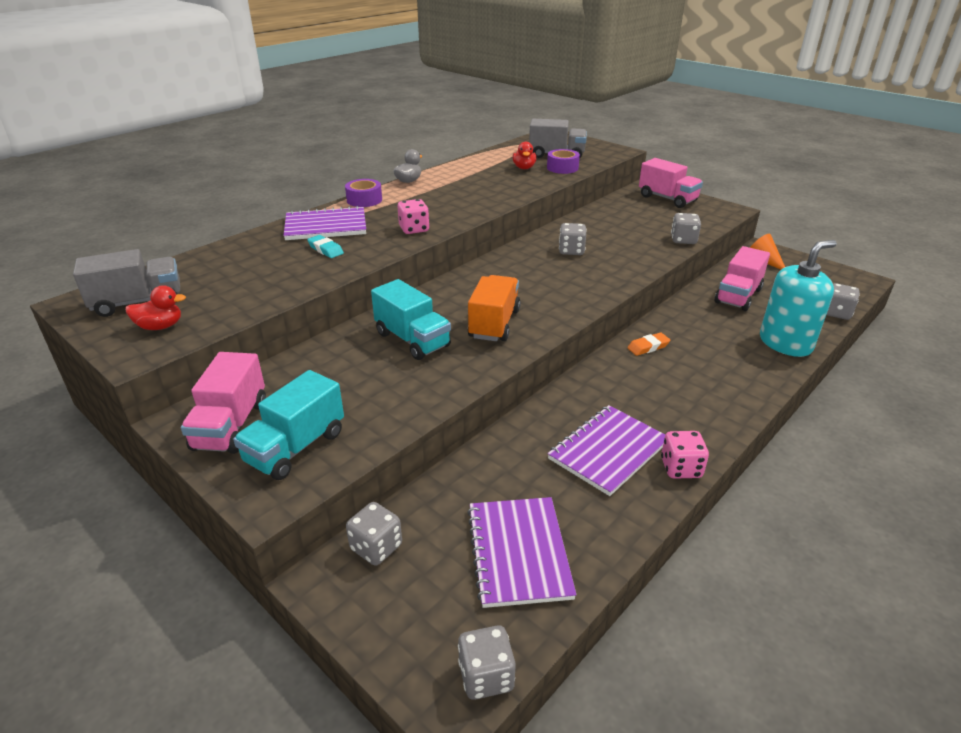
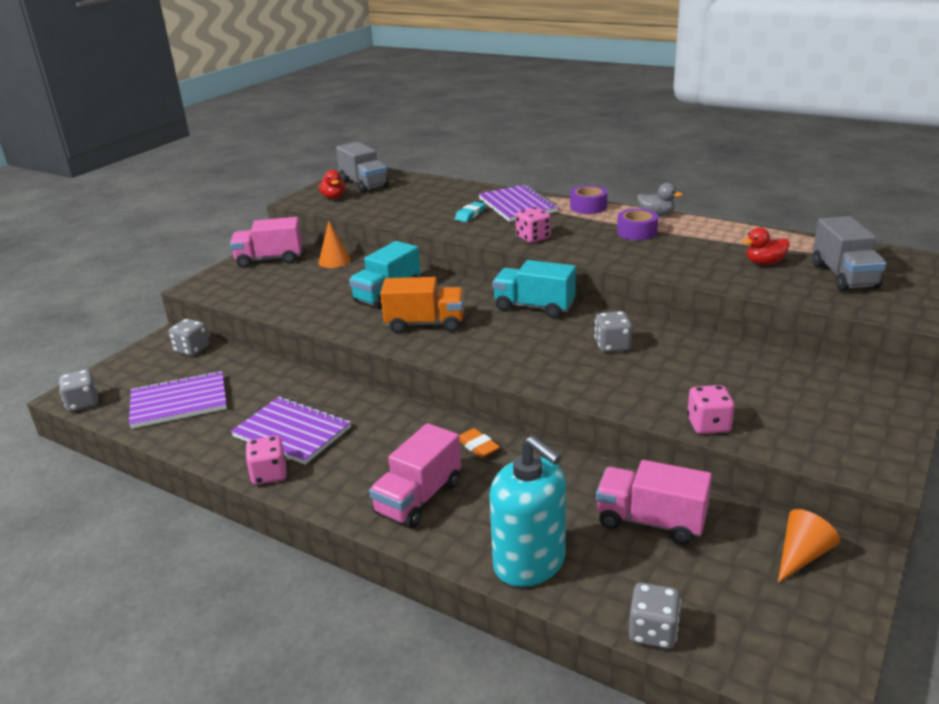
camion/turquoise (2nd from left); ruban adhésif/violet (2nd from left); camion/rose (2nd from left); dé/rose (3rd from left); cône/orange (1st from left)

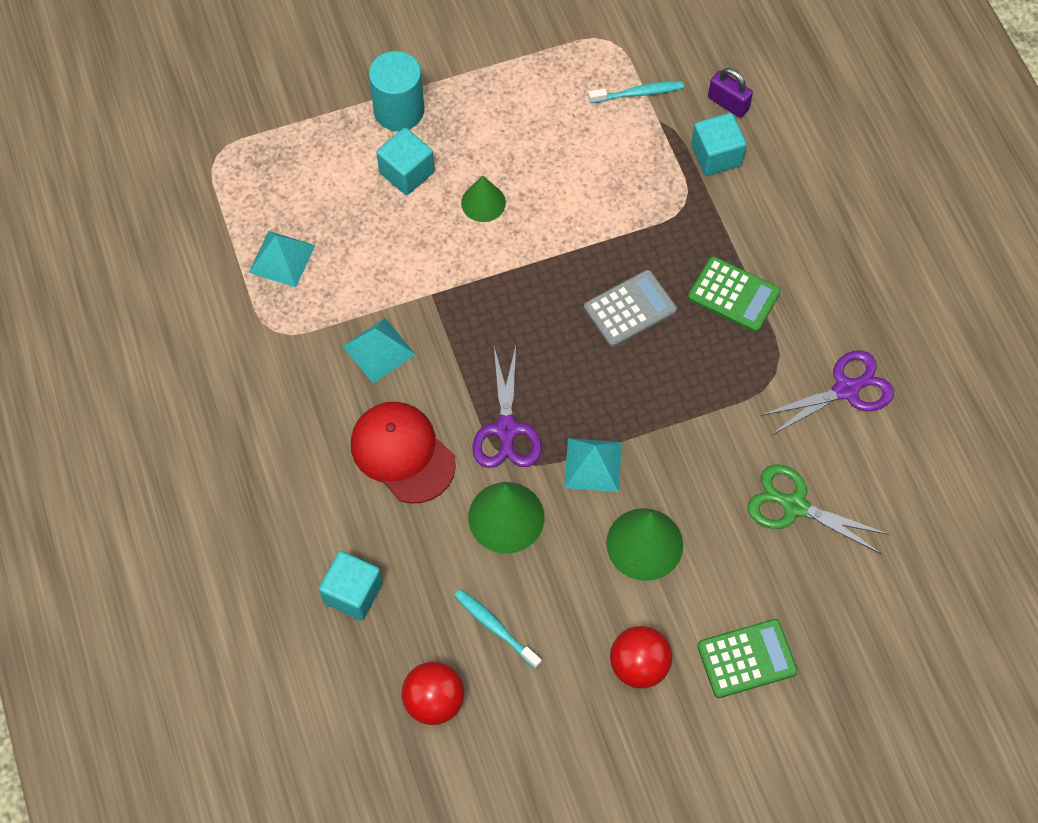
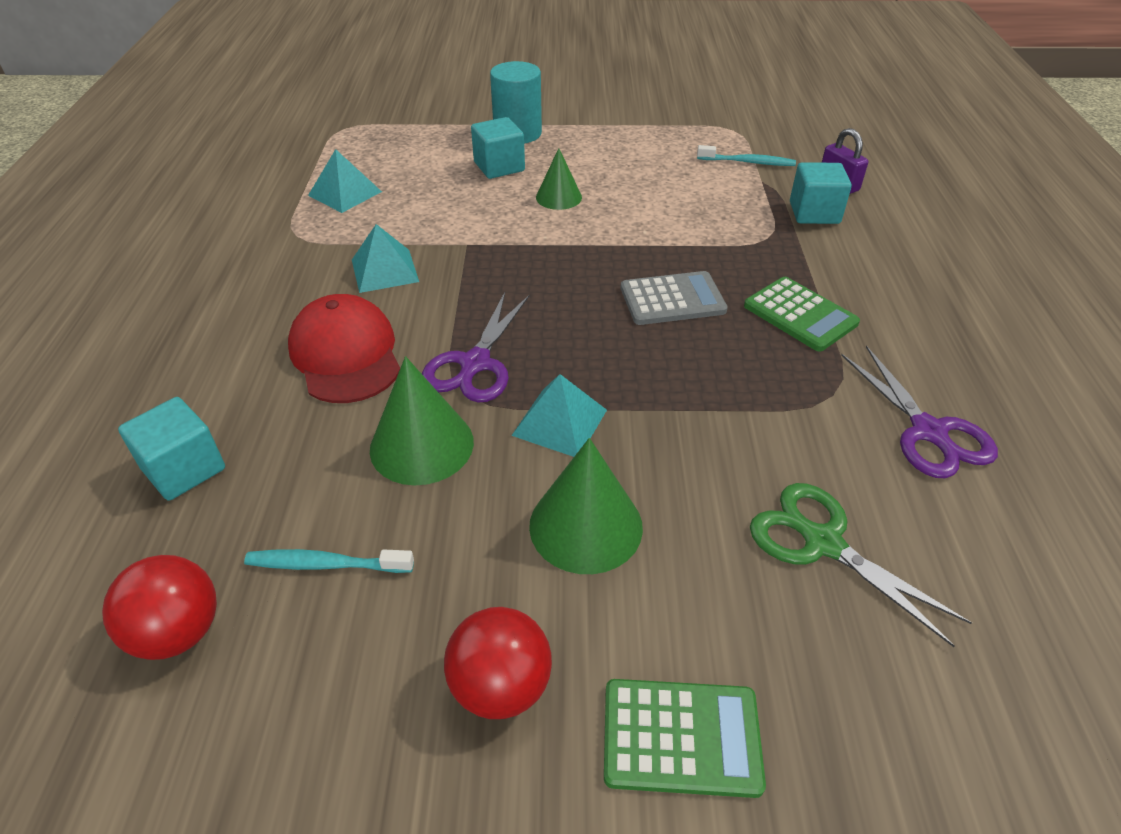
brosse à dents/turquoise (1st from left); ciseaux/violet (2nd from left)

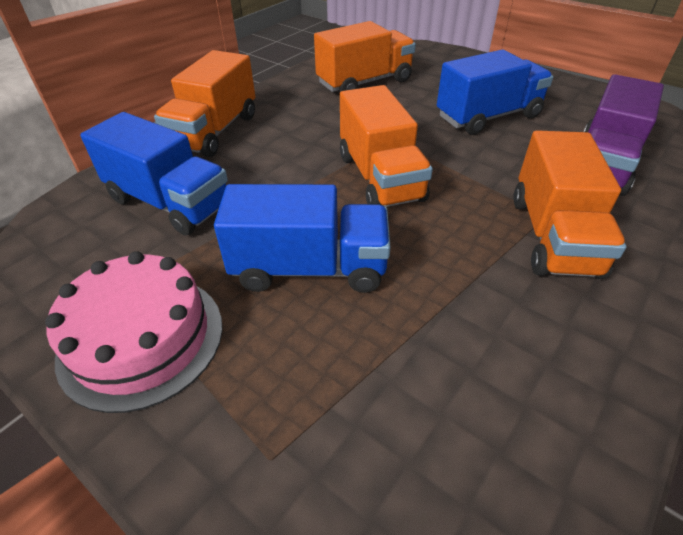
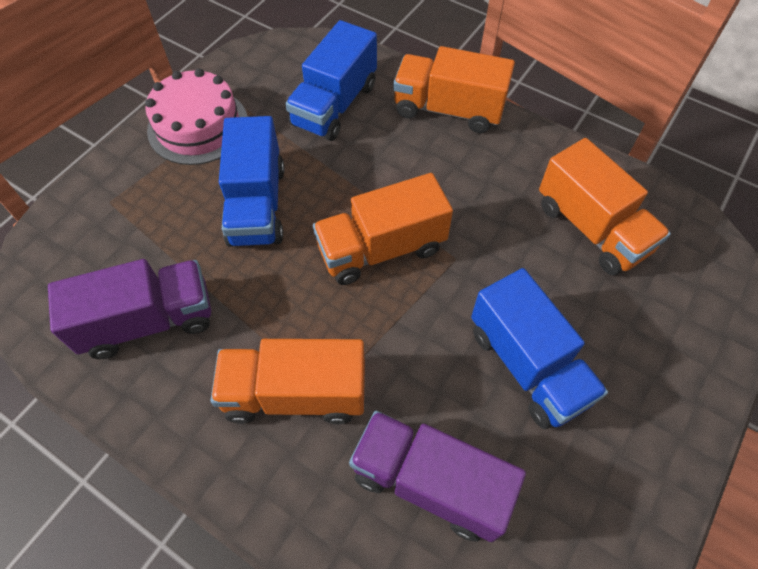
camion/violet (1st from left)

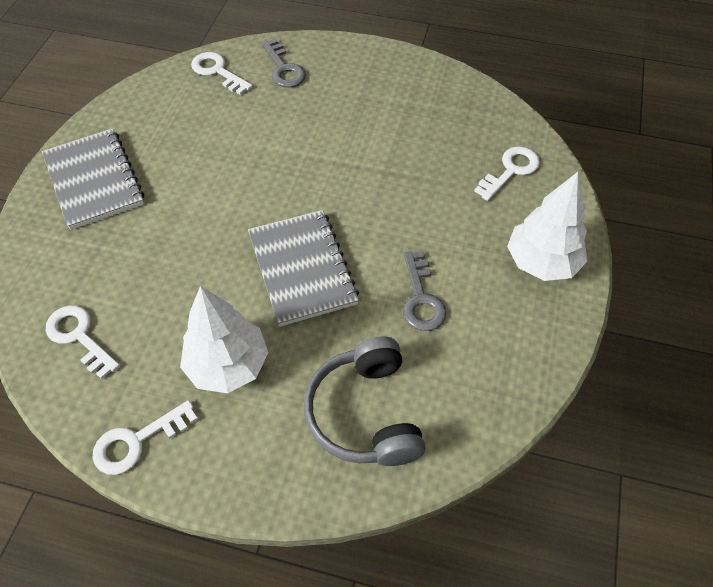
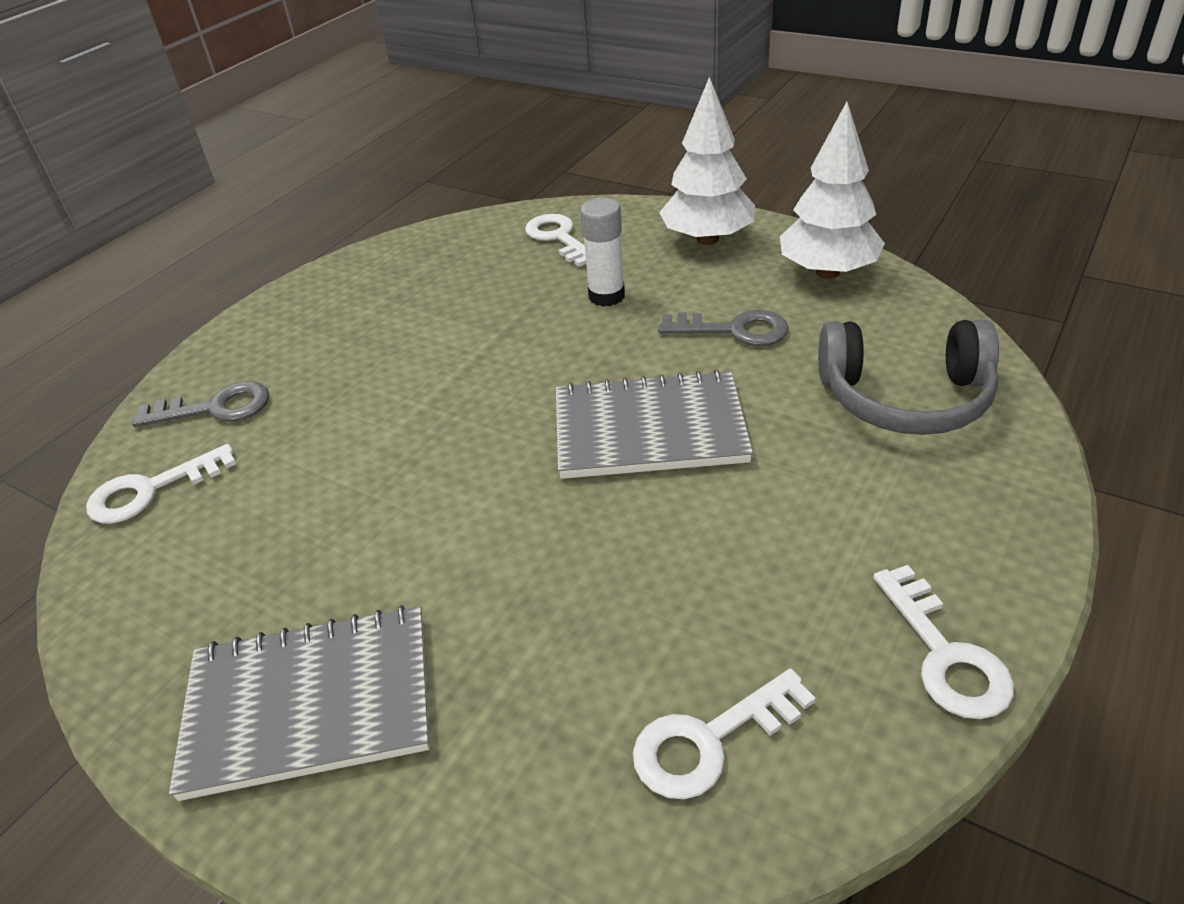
arbre/blanc (2nd from left); bâton de colle/blanc

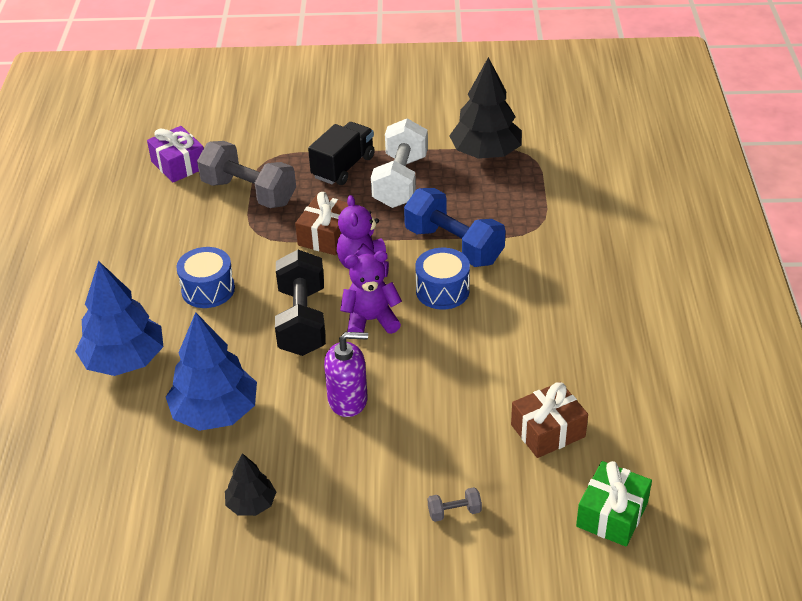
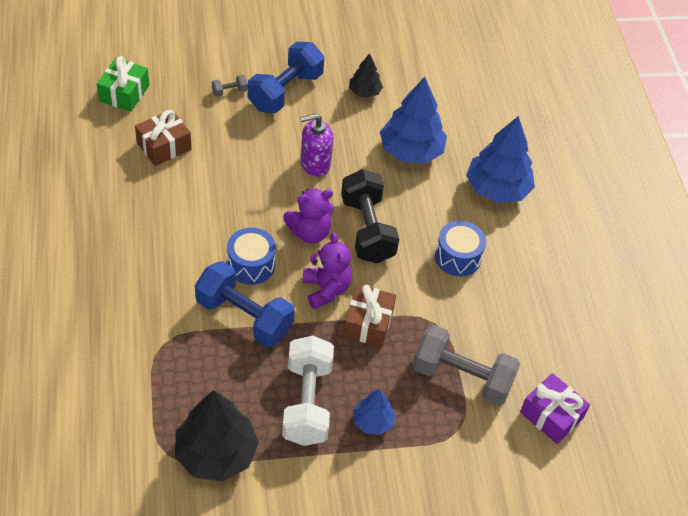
arbre/bleu (1st from left); haltère/bleu (2nd from left)

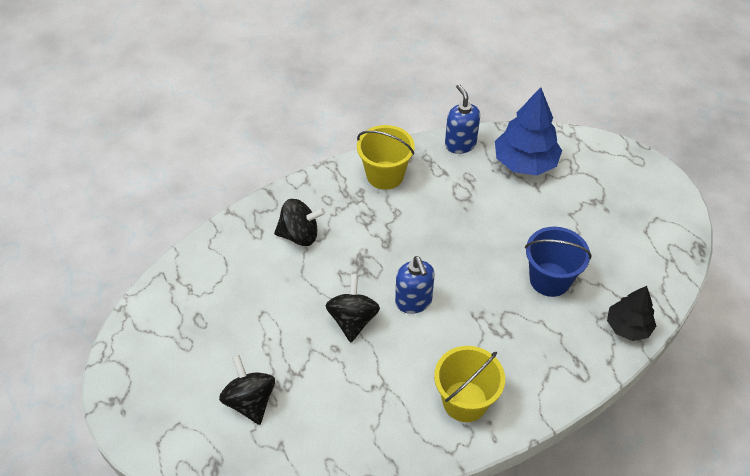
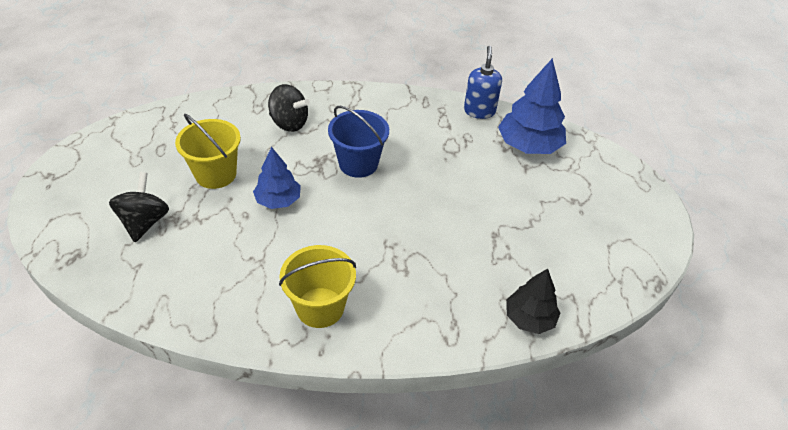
arbre/bleu (1st from left); seau/jaune (1st from left); distributeur de savon/bleu (1st from left in the first image); seau/bleu

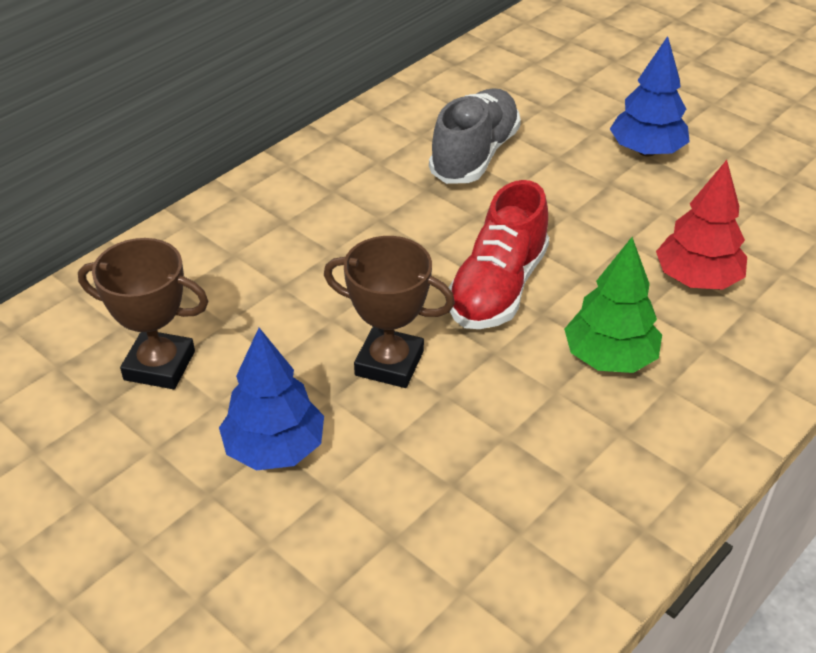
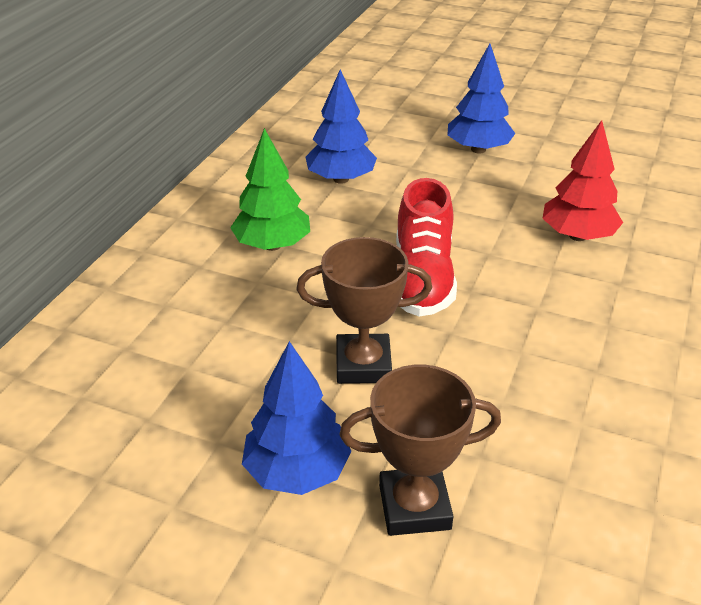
trophée/marron (2nd from left); arbre/bleu (2nd from left); arbre/vert

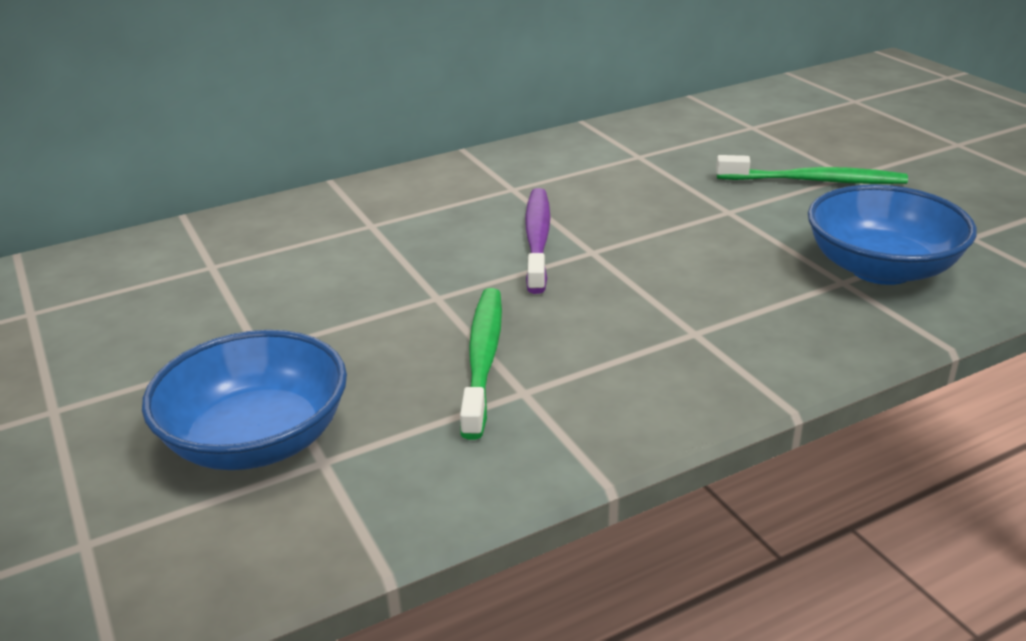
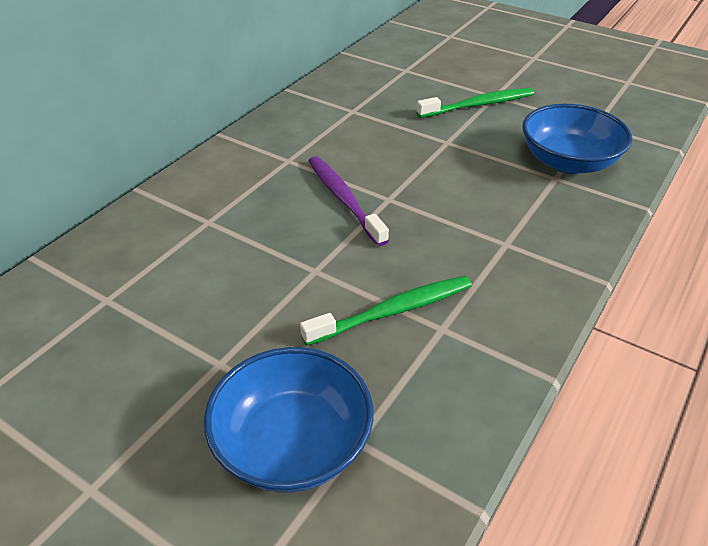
brosse à dents/vert (1st from left)

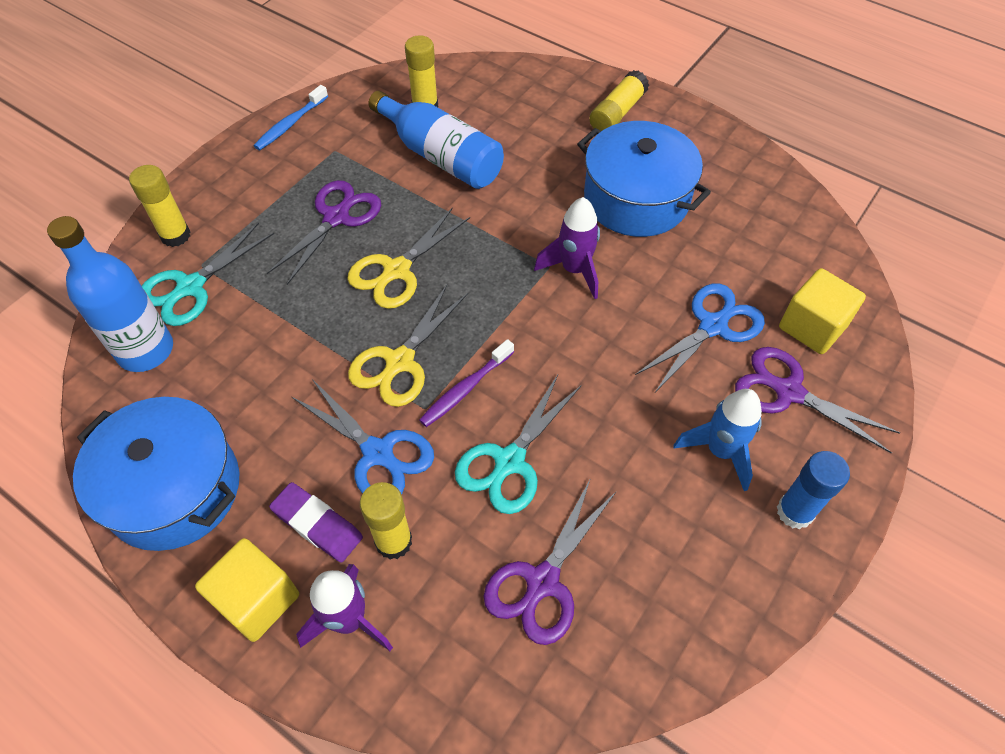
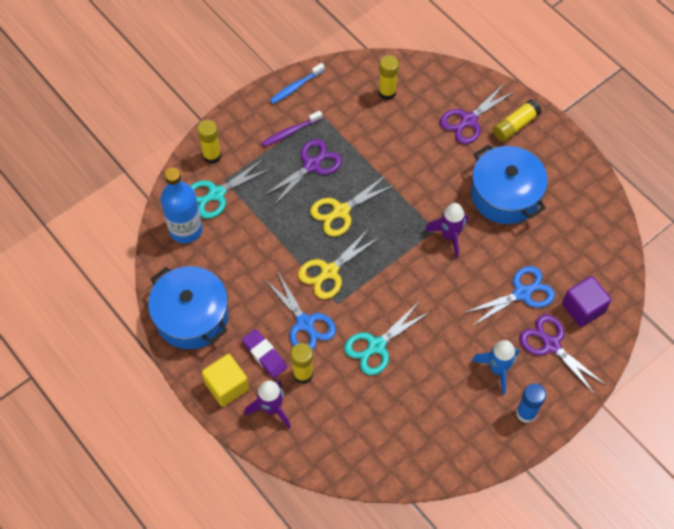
bouteille/bleu (2nd from left in the first image); brosse à dents/violet; ciseaux/violet (2nd from left); cube/violet

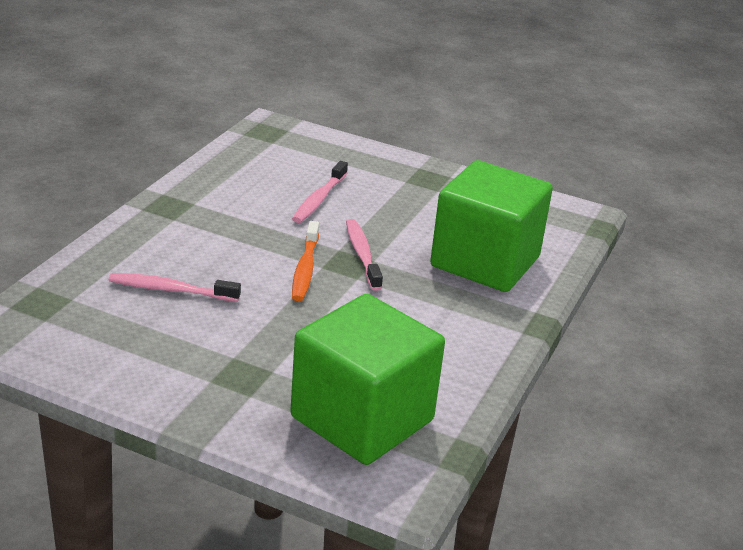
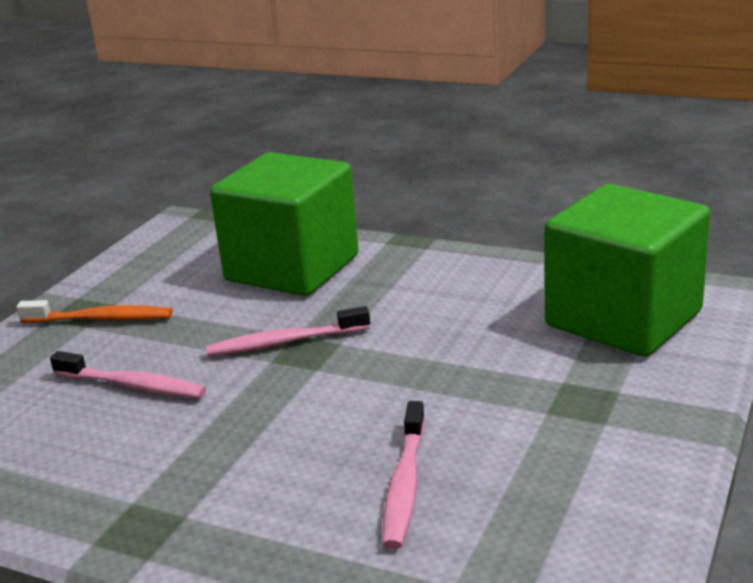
brosse à dents/orange

